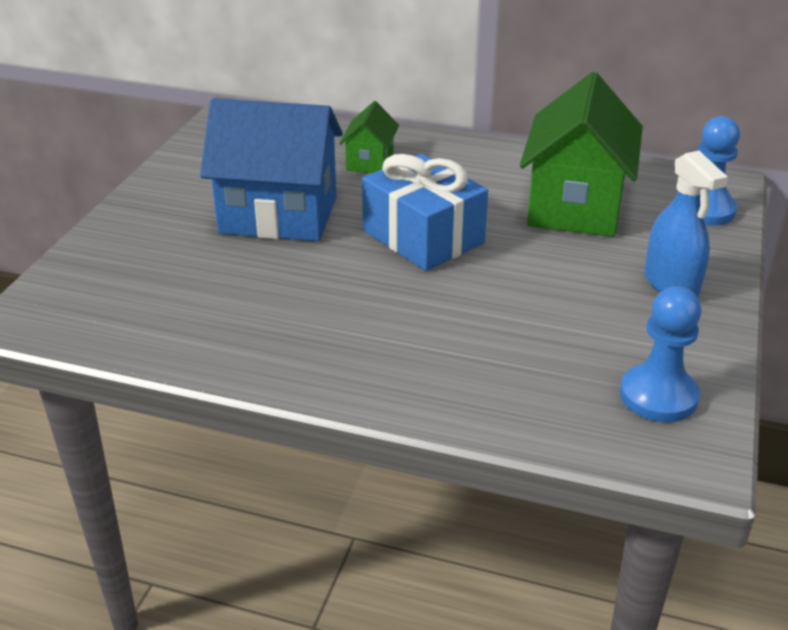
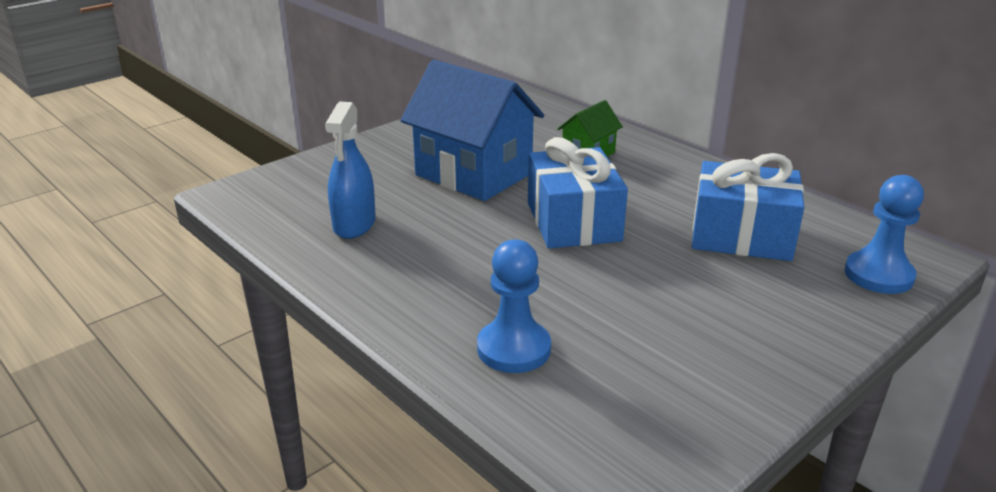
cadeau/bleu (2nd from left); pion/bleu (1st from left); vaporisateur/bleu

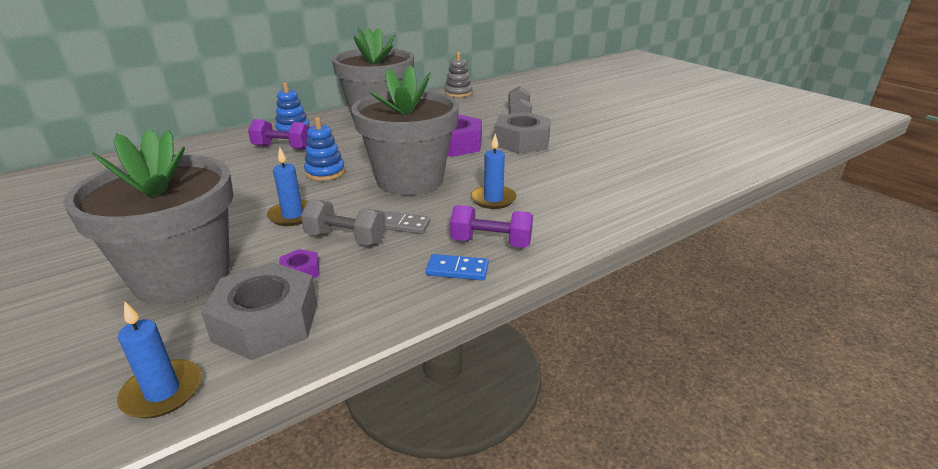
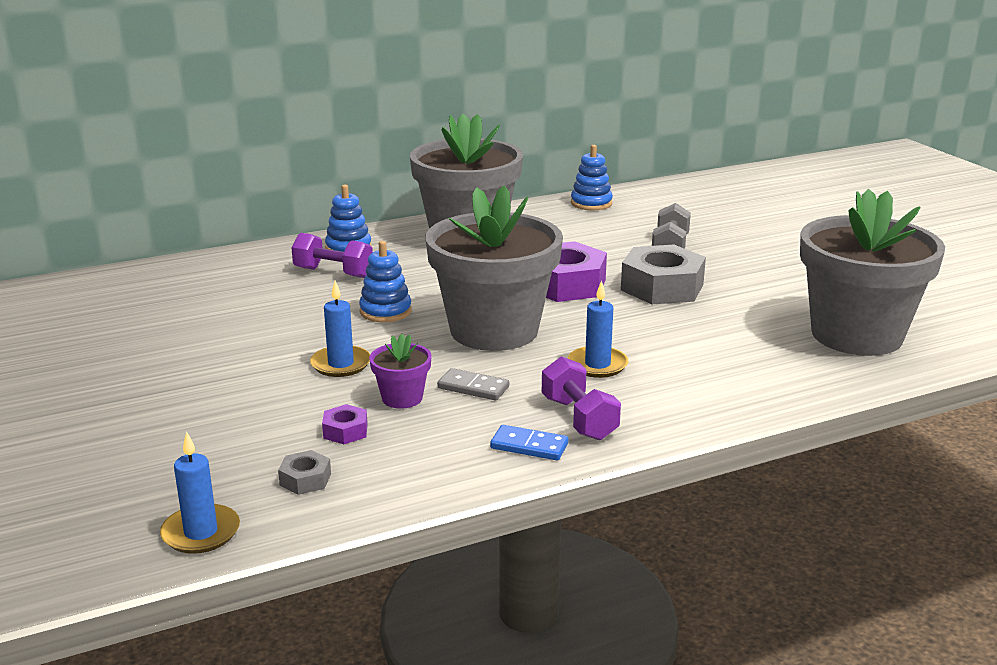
pot de fleurs/gris (3rd from left); écrou/gris (1st from left); pot de fleurs/violet; jouet à empiler/bleu (3rd from left); haltère/violet (2nd from left)

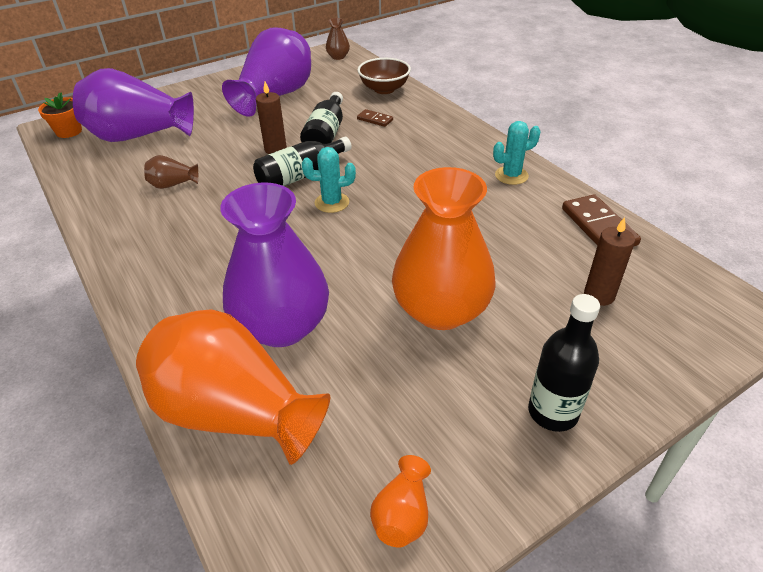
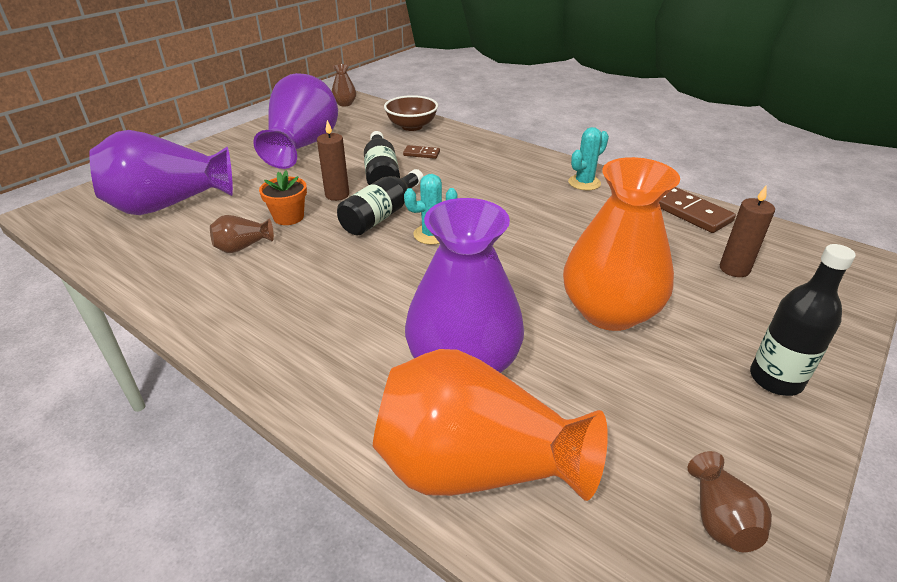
pot de fleurs/orange; vase/marron (3rd from left)

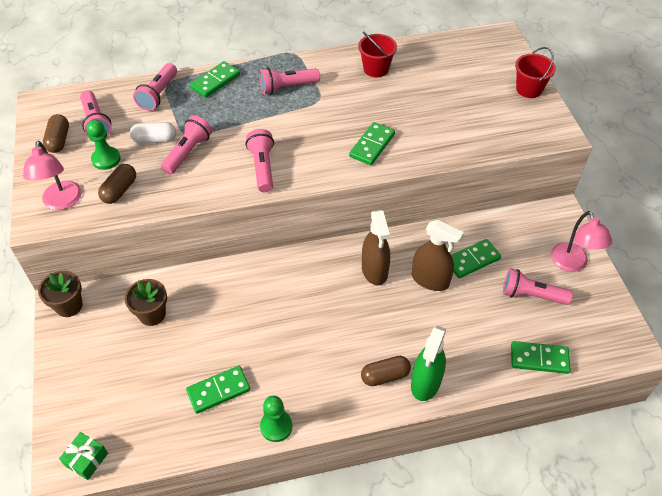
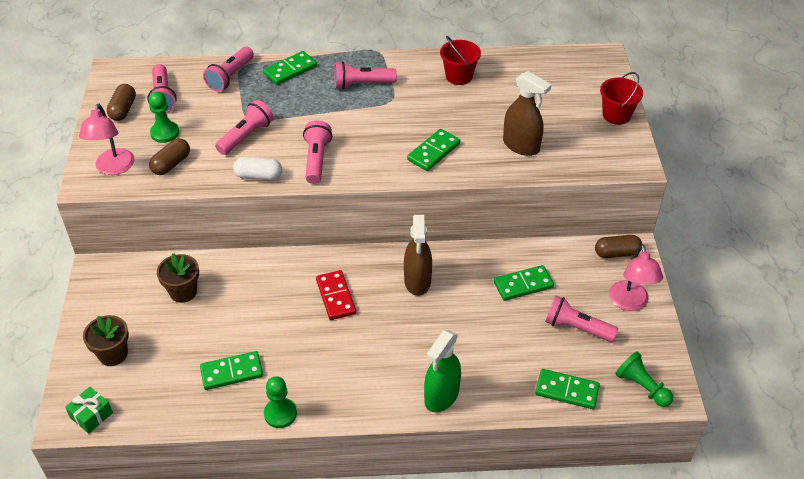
pot de fleurs/marron (1st from left); gélule/blanc; gélule/marron (3rd from left); vaporisateur/marron (2nd from left); domino/rouge; pion/vert (3rd from left)

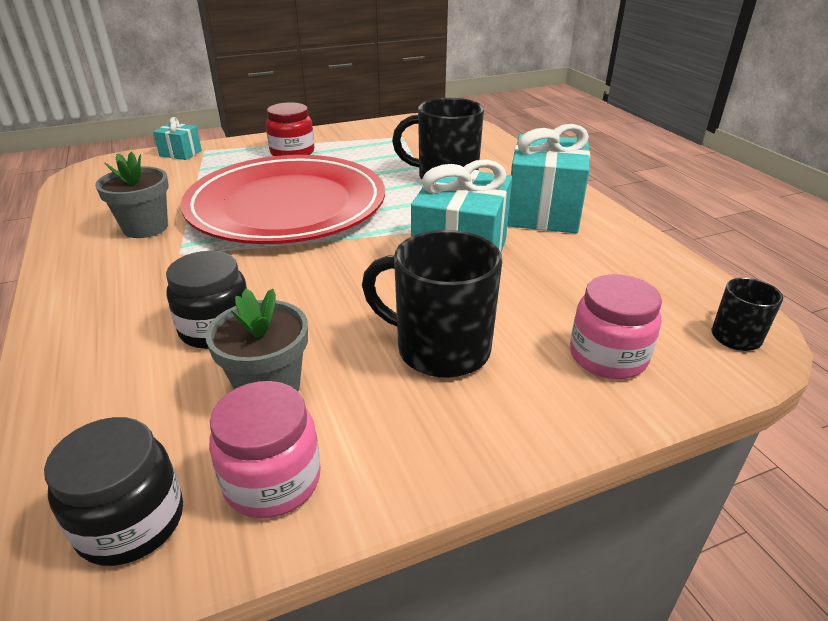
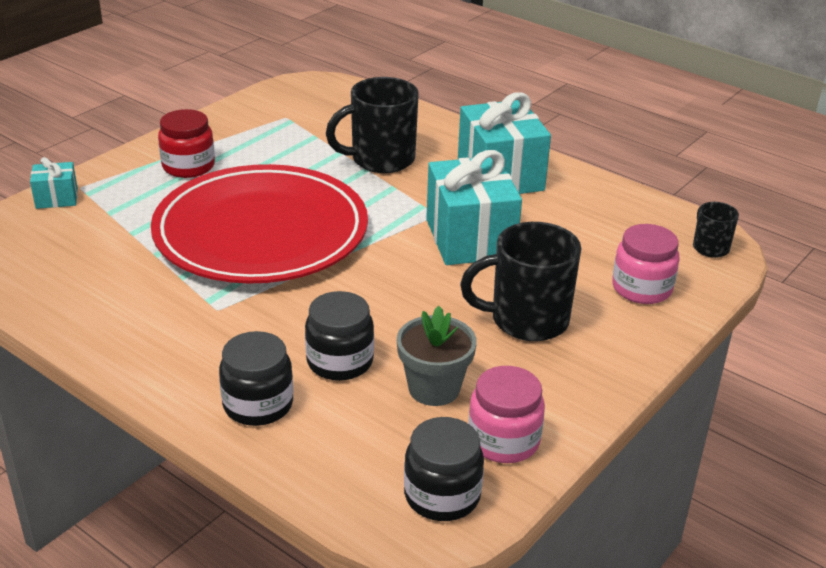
pot de fleurs/gris (1st from left in the first image); bocal/noir (1st from left)

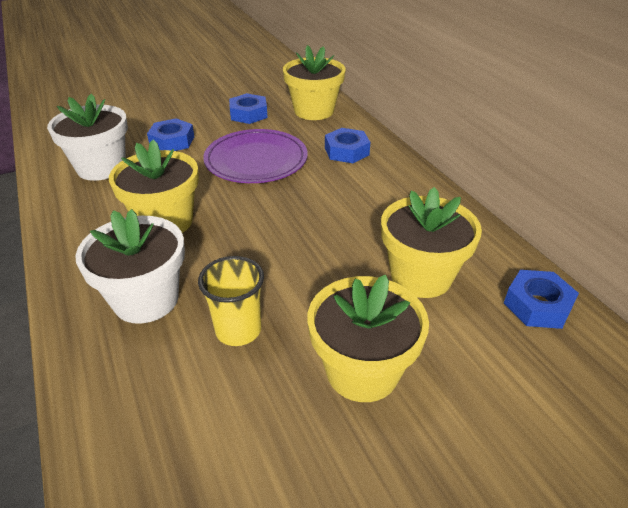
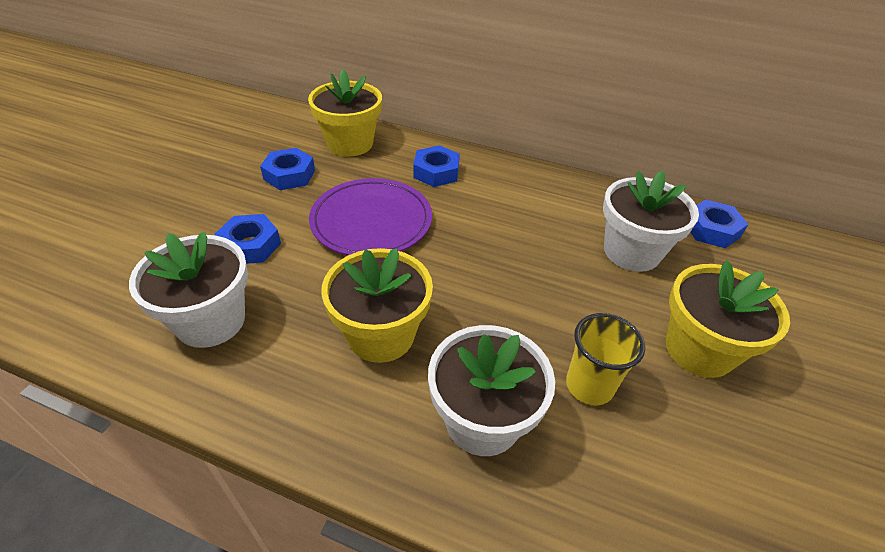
pot de fleurs/blanc (3rd from left)

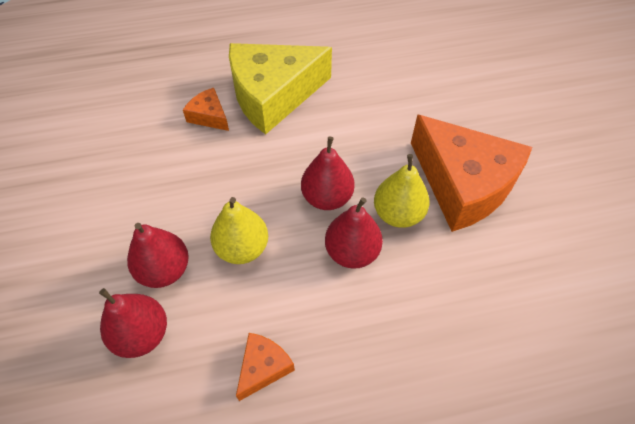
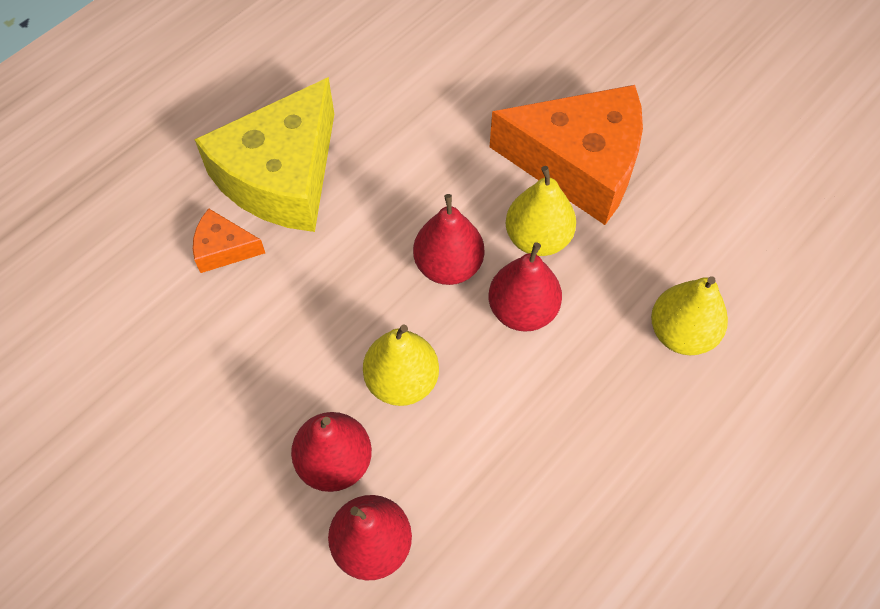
fromage/orange (2nd from left in the first image); poire/jaune (3rd from left)

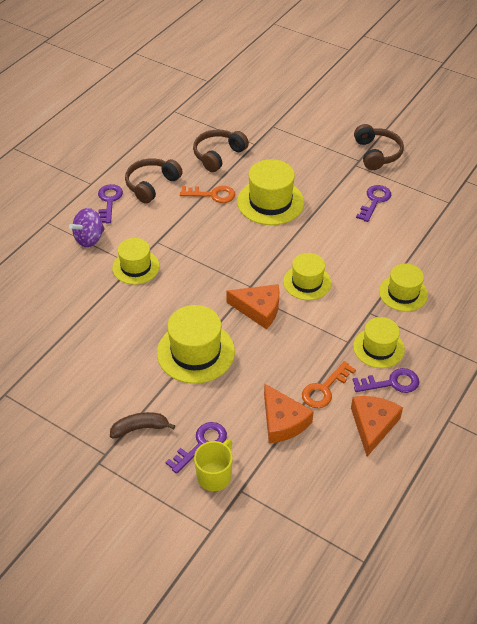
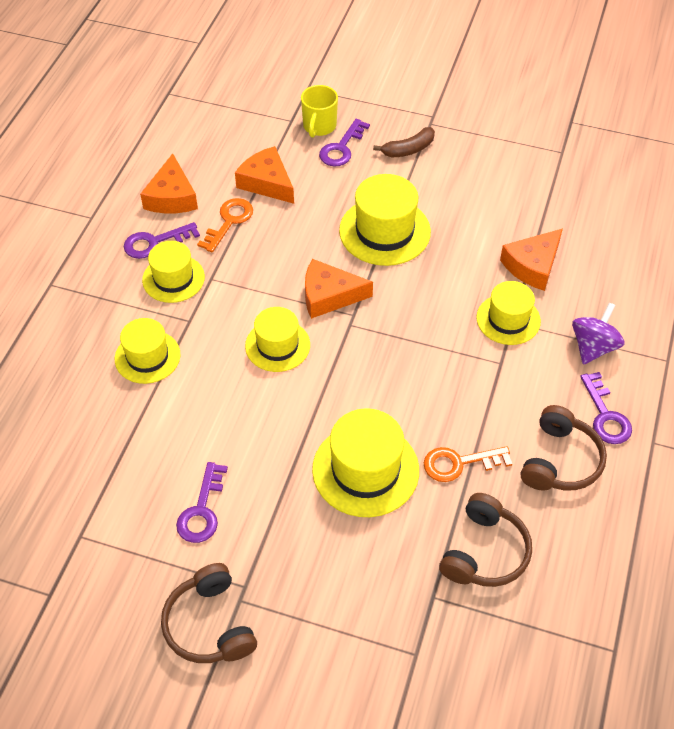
fromage/orange (4th from left)

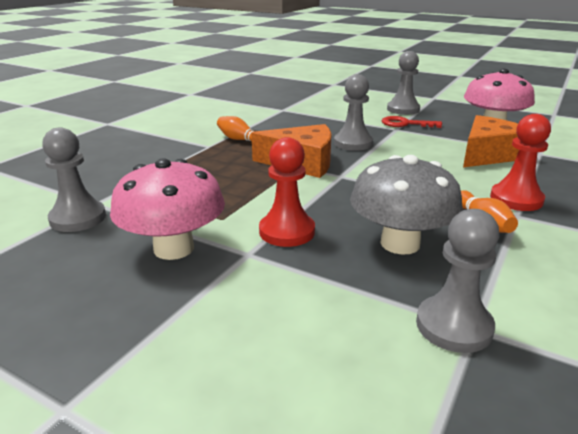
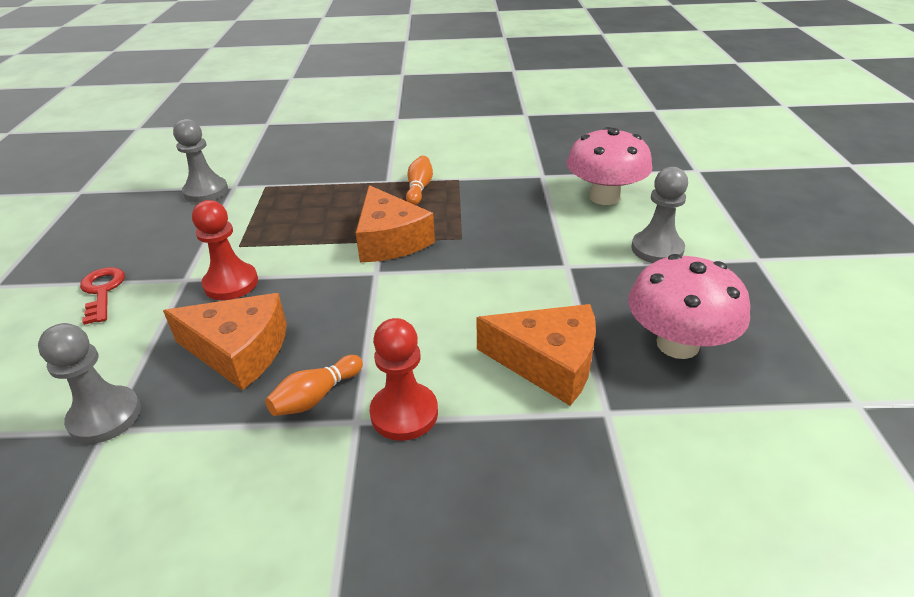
champignon/rose (1st from left); pion/gris (2nd from left in the first image); fromage/orange (1st from left); clé/rouge

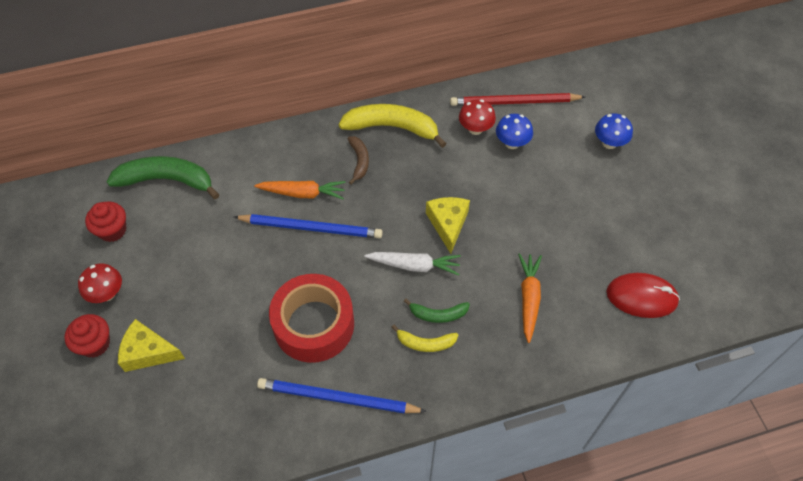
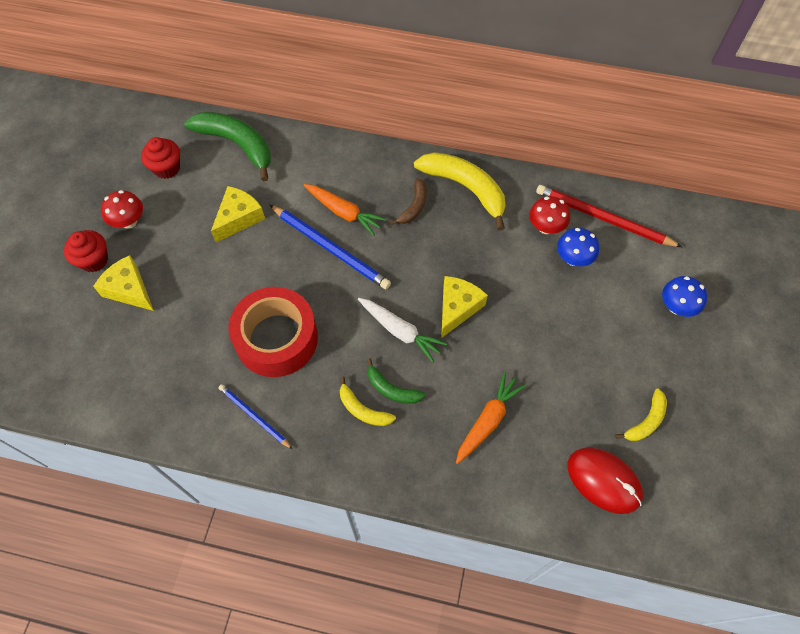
crayon/bleu (1st from left); fromage/jaune (2nd from left); banane/jaune (3rd from left)

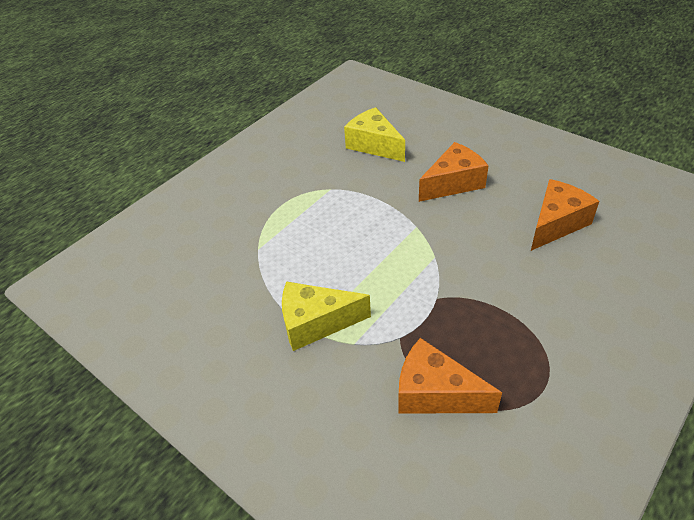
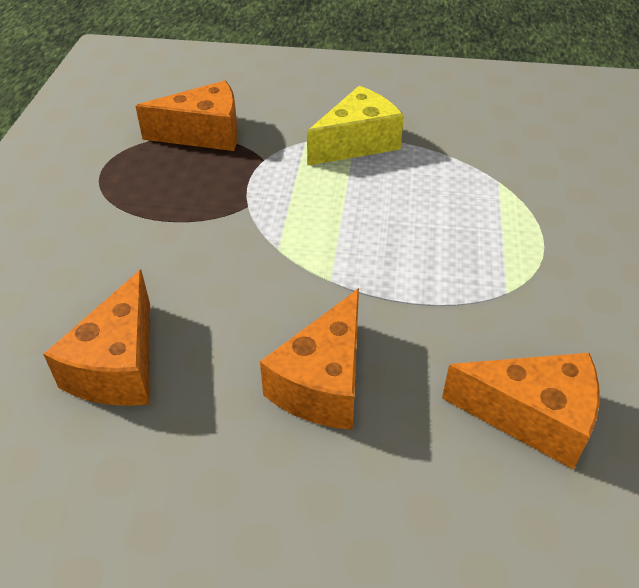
fromage/orange (4th from left)

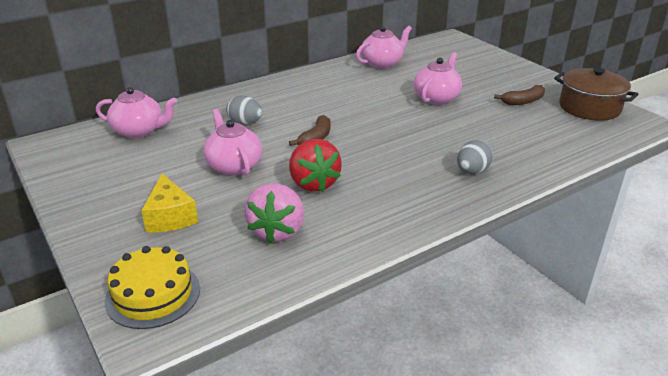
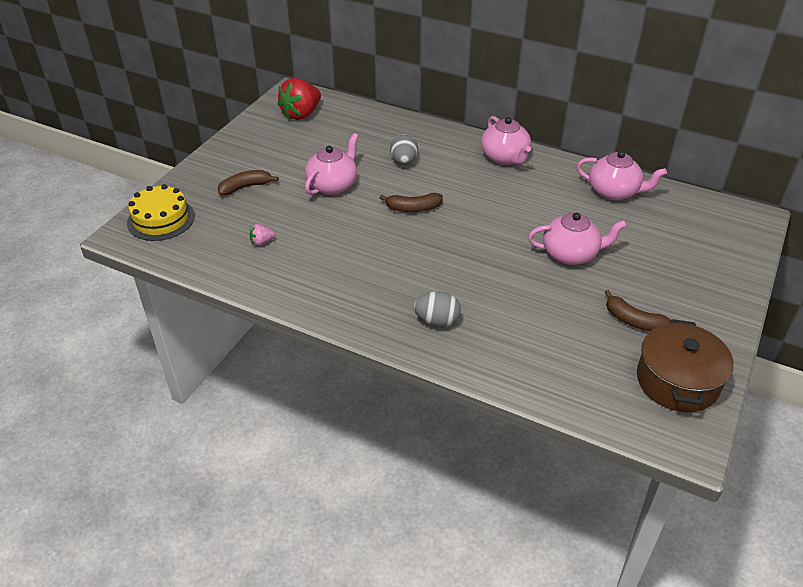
théière/rose (2nd from left); banane/marron (1st from left); fraise/rose; fraise/rouge

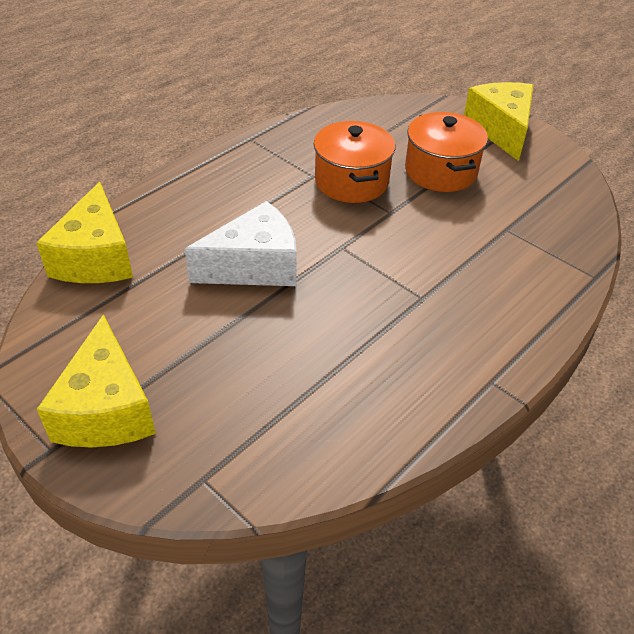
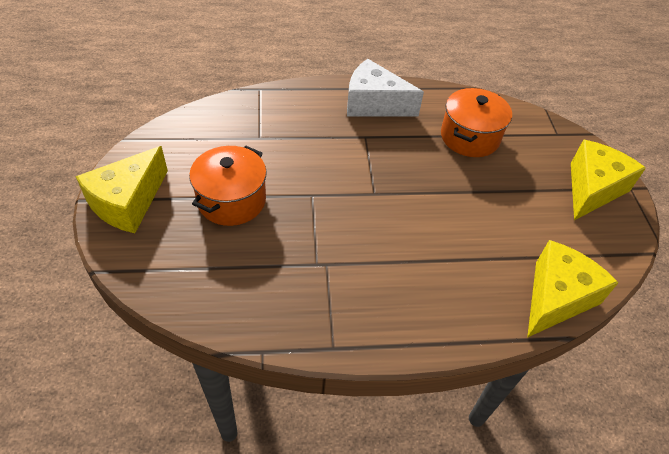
fromage/blanc; marmite/orange (2nd from left)

